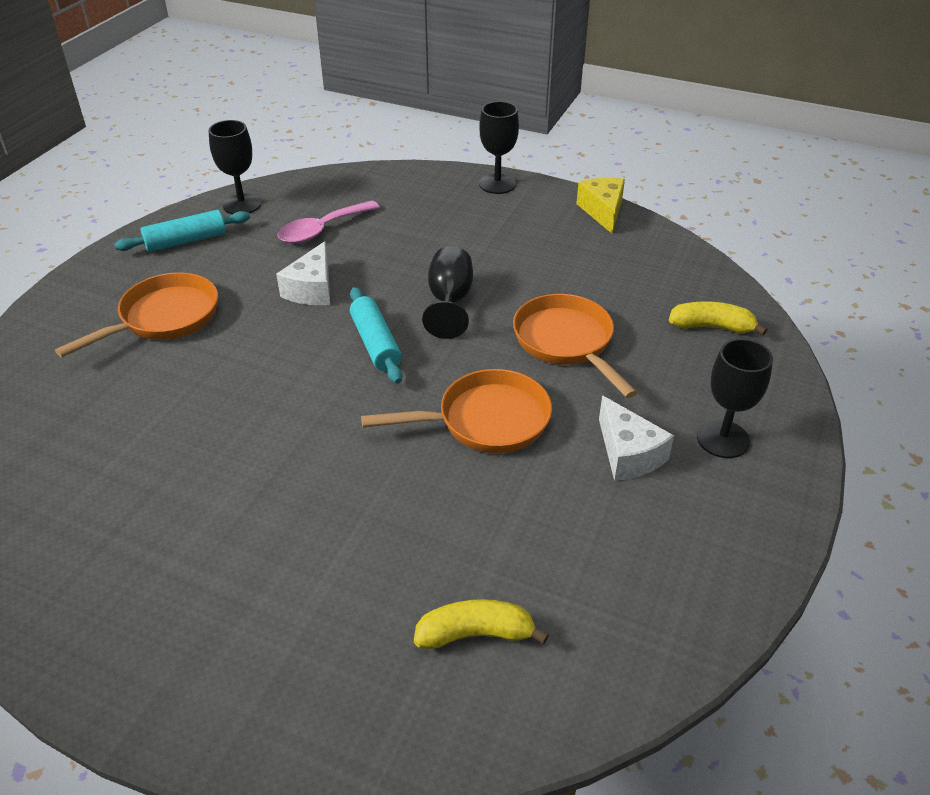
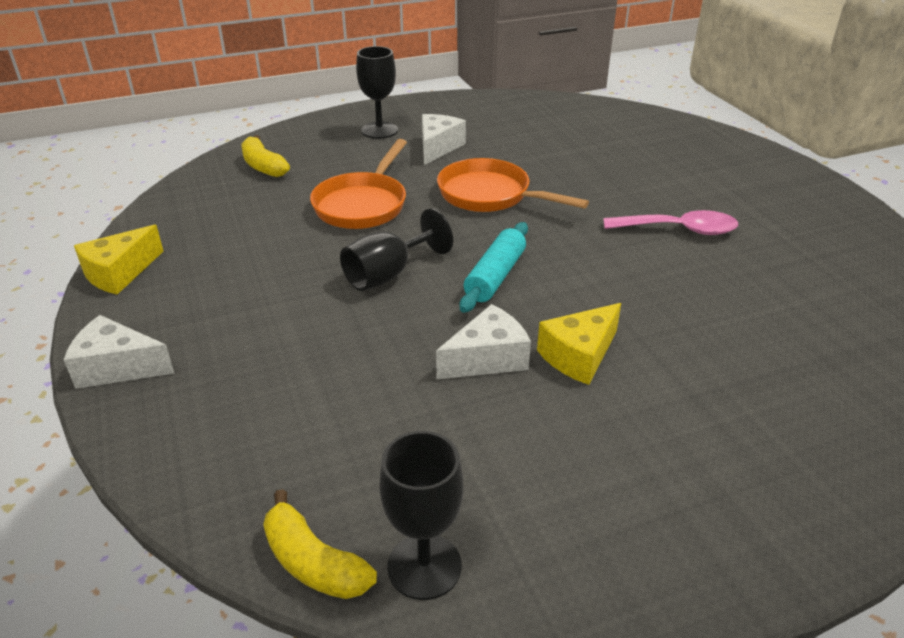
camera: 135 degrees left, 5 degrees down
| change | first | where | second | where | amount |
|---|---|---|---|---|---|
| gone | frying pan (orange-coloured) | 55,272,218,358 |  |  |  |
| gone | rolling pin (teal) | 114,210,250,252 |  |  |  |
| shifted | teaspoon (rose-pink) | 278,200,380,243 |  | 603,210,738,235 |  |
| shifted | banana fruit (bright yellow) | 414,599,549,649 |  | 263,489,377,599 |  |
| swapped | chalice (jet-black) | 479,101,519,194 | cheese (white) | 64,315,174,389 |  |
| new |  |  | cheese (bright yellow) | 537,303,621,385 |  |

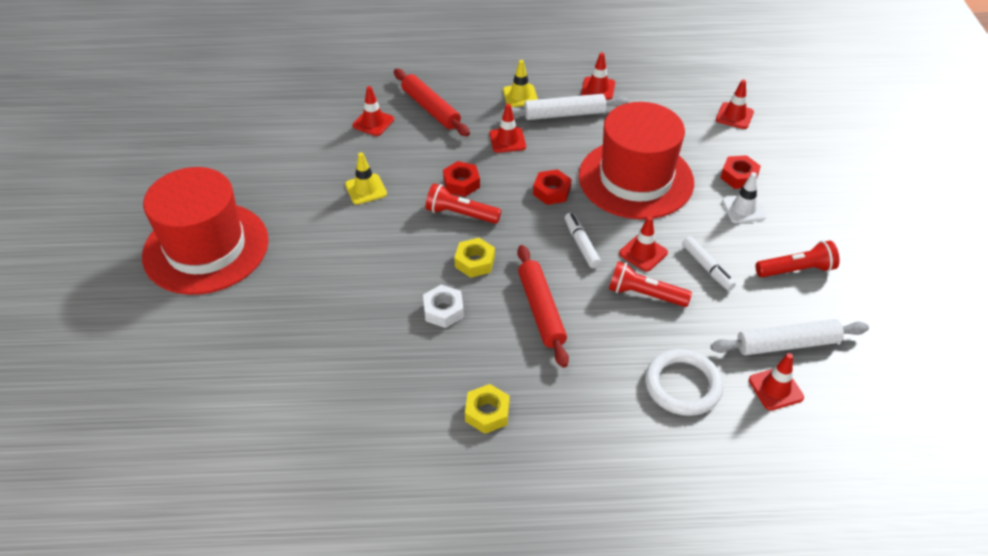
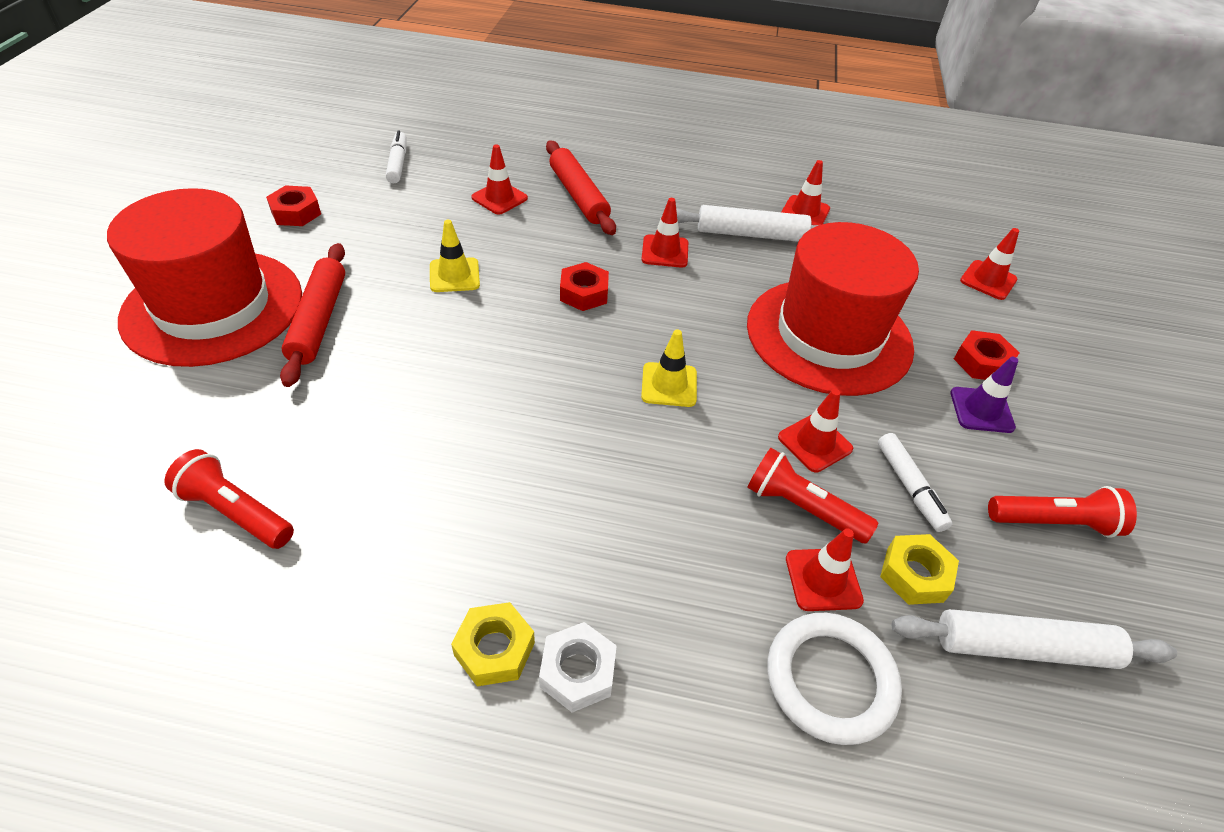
camera: 10 degrees right, 0 degrees up
| change | first | where | second | where | amount |
|---|---|---|---|---|---|
| shifted | hex nut (white) | 423,285,464,328 |  | 539,622,617,713 |  |
| shifted | pocket torch (red) | 426,183,501,224 |  | 165,449,294,549 |  |
| shifted | hex nut (bright yellow) | 454,238,495,278 |  | 880,534,959,605 |  |
| shifted | safety cone (bright yellow) | 503,60,538,107 |  | 641,329,697,407 |  |
| shifted | rolling pin (red) | 517,245,569,368 |  | 280,243,345,387 |  |
| shifted | hex nut (red) | 533,169,572,205 |  | 266,185,321,226 |  |
| shifted | marker (white) | 565,213,601,268 |  | 386,131,407,183 |  |
| repainted | safety cone (white) | 722,172,766,223 | safety cone (royal purple) | 950,357,1018,433 |  |
| shifted | safety cone (red) | 749,353,804,411 |  | 786,528,864,611 |  |

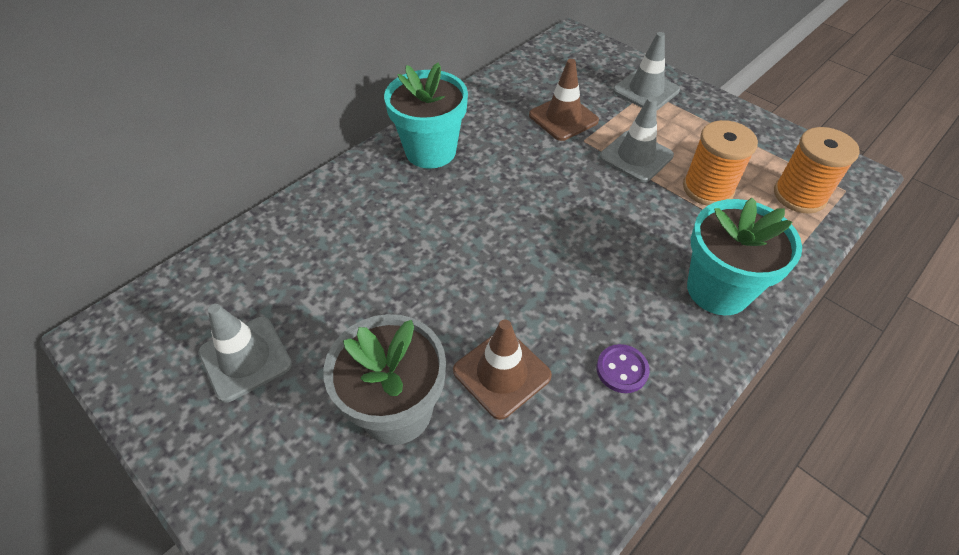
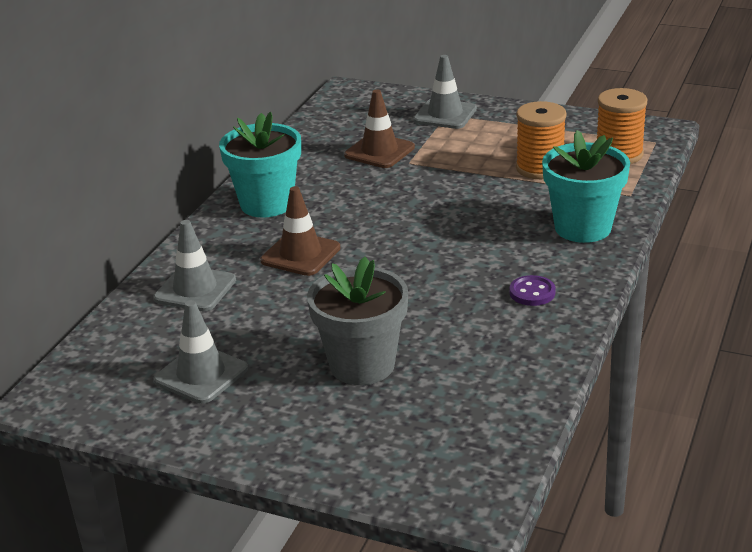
camera: 20 degrees left, 20 degrees down
| change | first | where | second | where | amount |
|---|---|---|---|---|---|
| shifted | safety cone (brown) | 453,319,552,420 |  | 260,186,341,276 |  |
| shifted | safety cone (grey) | 600,97,674,183 |  | 153,220,236,311 |  |

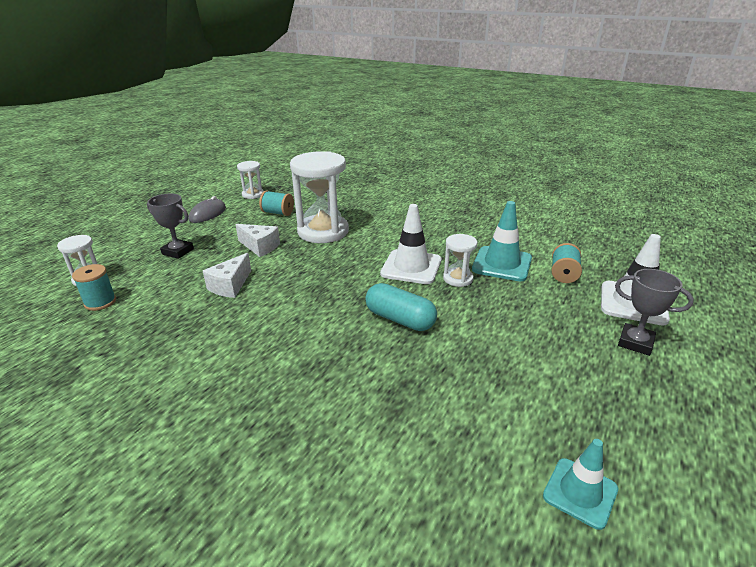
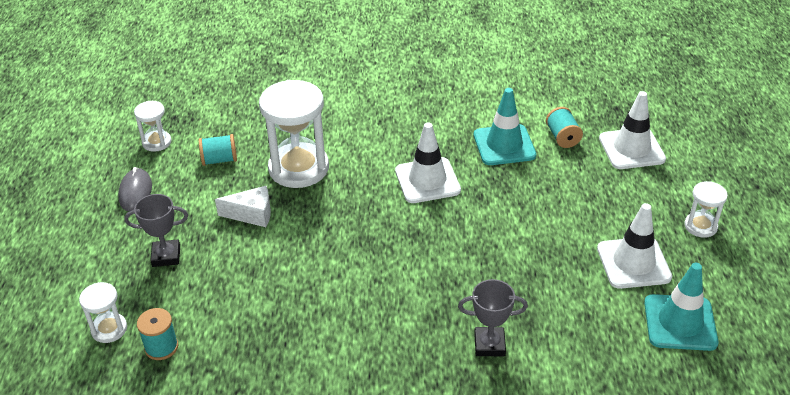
camera: 30 degrees left, 10 degrees up
| change | first | where | second | where | amount |
|---|---|---|---|---|---|
| gone | cheese (white) | 203,253,251,298 |  |  |  |
| gone | pill shape (teal) | 365,283,437,331 |  |  |  |
| shifted | sandglass (white) | 443,234,477,287 |  | 684,181,728,238 |  |
| scaled | safety cone (teal) | 543,439,618,530 |  | 644,263,719,351 | x1.54 |
| shifted | prize cup (grey) | 615,269,694,356 |  | 458,279,528,356 |  |
| new |  |  | safety cone (white) | 597,203,672,289 |  |

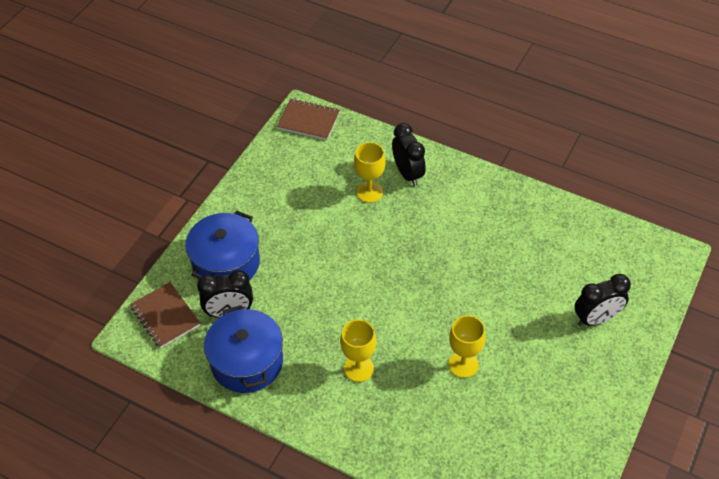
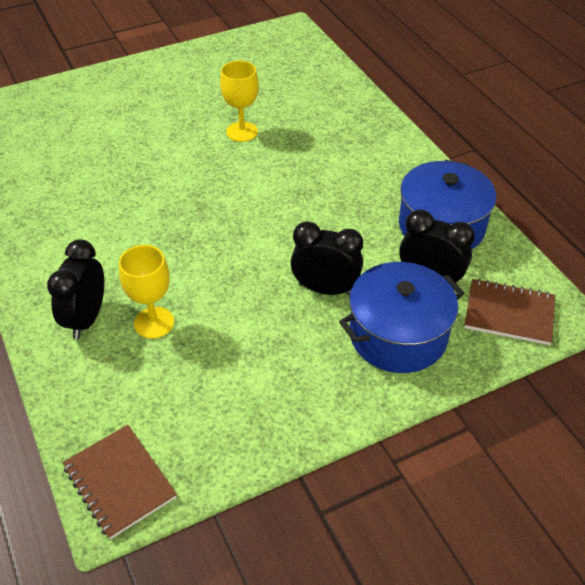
camera: 145 degrees left, 5 degrees down
| change | first | where | second | where | amount |
|---|---|---|---|---|---|
| rotated | exercise book (brown) | 130,282,200,348 |  | 464,279,555,345 | 75 degrees counterclockwise |
| gone | chalice (bright yellow) | 340,319,376,382 |  |  |  |
| shifted | alarm clock (jet-black) | 574,274,631,326 |  | 290,221,363,295 |  |

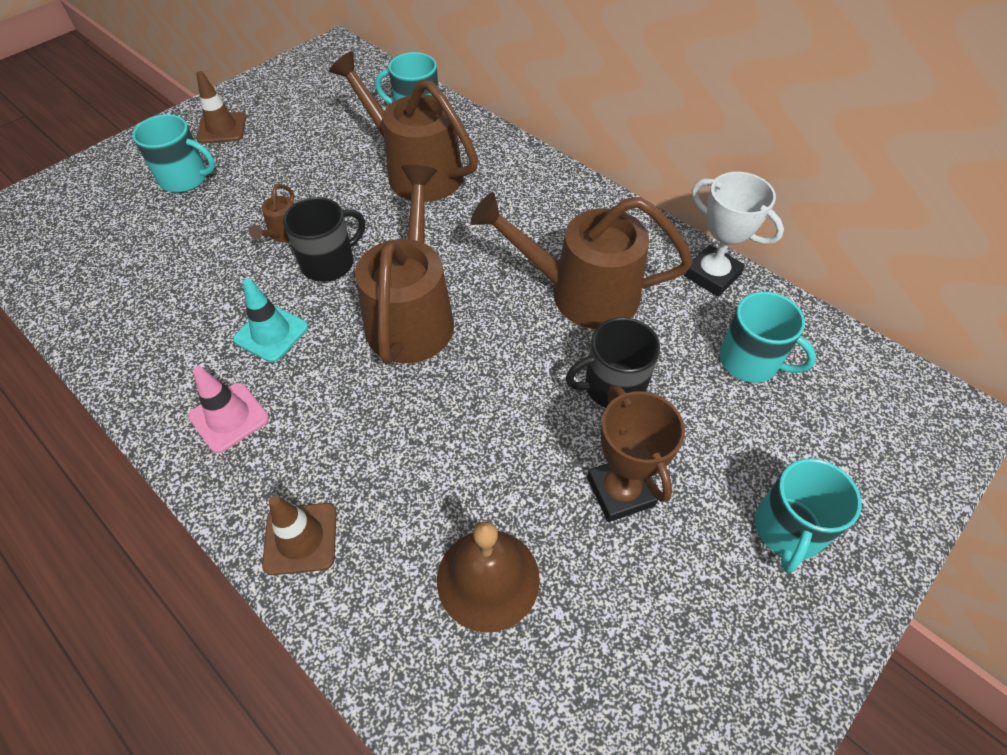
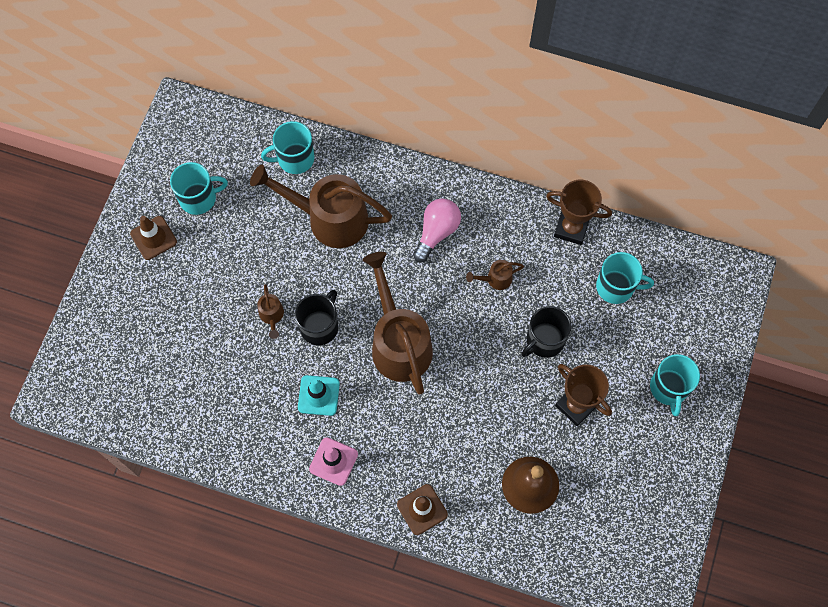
camera: 25 degrees left, 15 degrees up
| change | first | where | second | where | amount |
|---|---|---|---|---|---|
| shifted | coffee mug (teal) | 132,114,215,193 |  | 170,162,228,215 |  |
| scaled | watering pot (brown) | 471,193,693,329 |  | 466,260,524,290 | x0.42 |
| repainted | prize cup (white) | 684,172,784,297 | prize cup (brown) | 546,180,612,245 |  |
| new |  |  | lightbulb (rose-pink) | 413,198,461,262 |  |

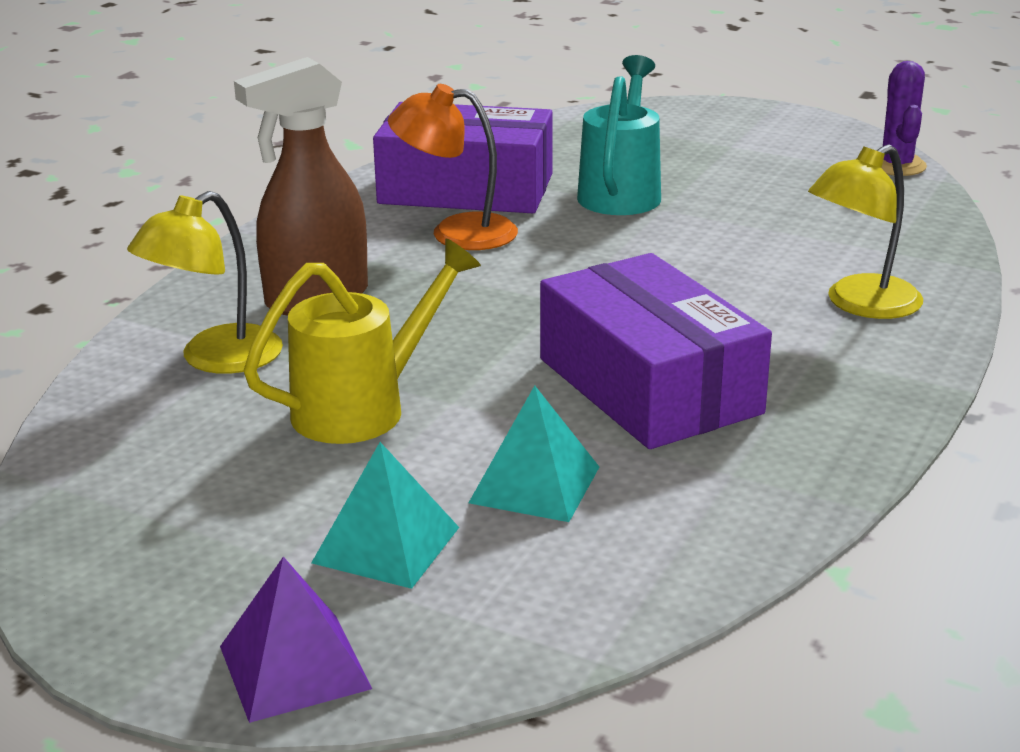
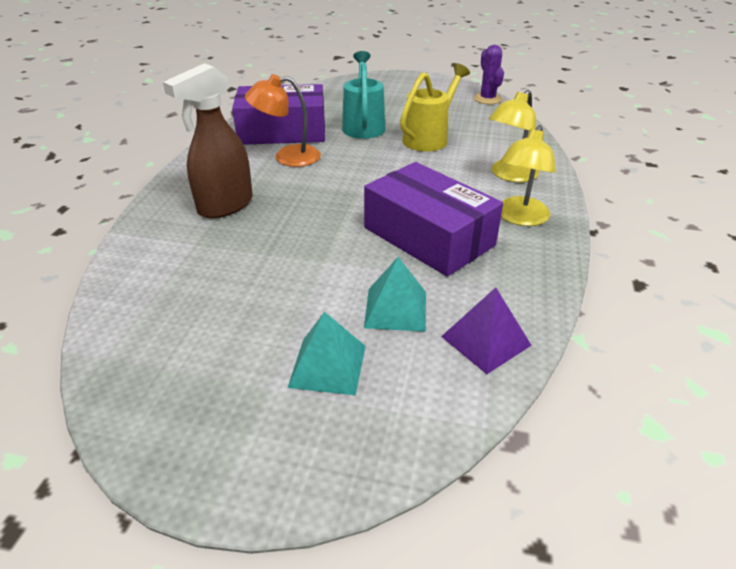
camera: 15 degrees left, 10 degrees up
| change | first | where | second | where | amount |
|---|---|---|---|---|---|
| shifted | lamp (bright yellow) | 127,191,283,374 |  | 500,125,556,226 |  |
| shifted | pyramid shape (royal purple) | 220,557,372,723 |  | 441,287,532,374 |  |
| shifted | watering pot (bright yellow) | 244,238,481,444 |  | 400,63,470,152 |  |

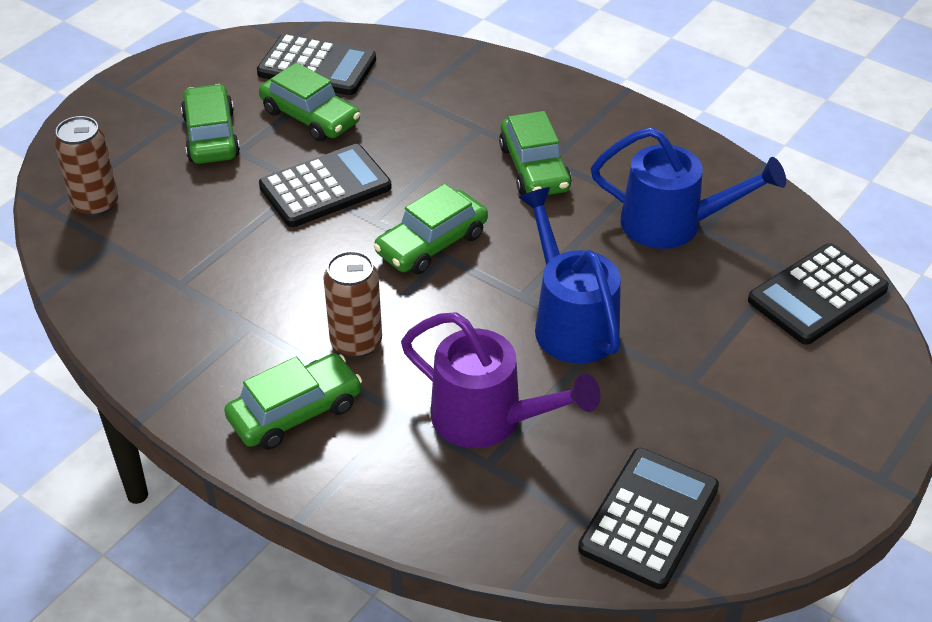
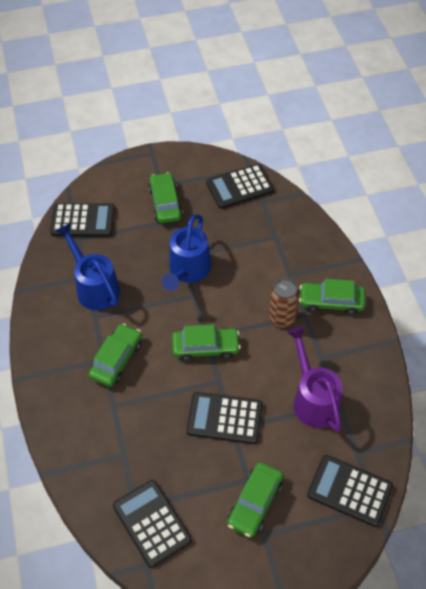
camera: 140 degrees left, 10 degrees up
| change | first | where | second | where | amount |
|---|---|---|---|---|---|
| swapped | can (brown) | 54,116,118,217 | calculator (jet-black) | 307,455,393,527 |  |
| shifted | toy car (leaf-green) | 259,62,360,141 |  | 148,172,183,223 |  |
| shifted | watering pot (royal purple) | 401,312,600,448 |  | 287,327,343,432 |  |

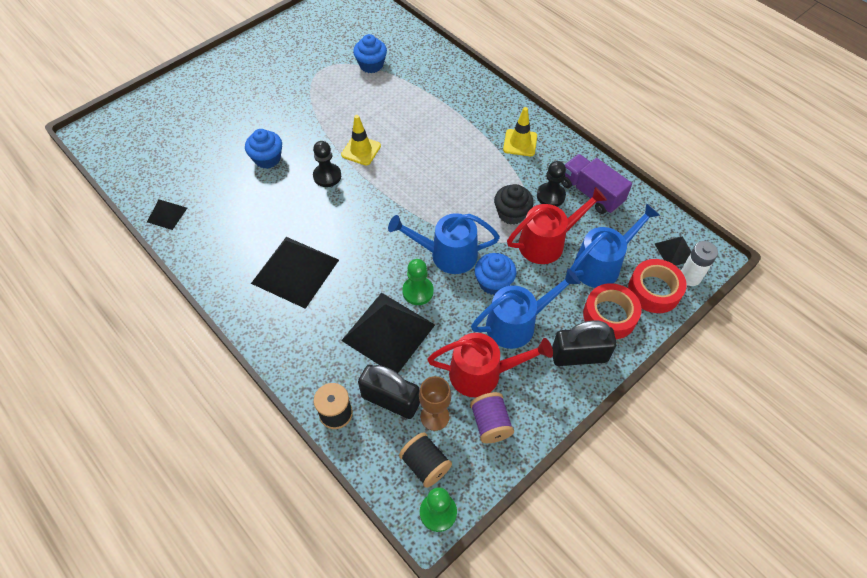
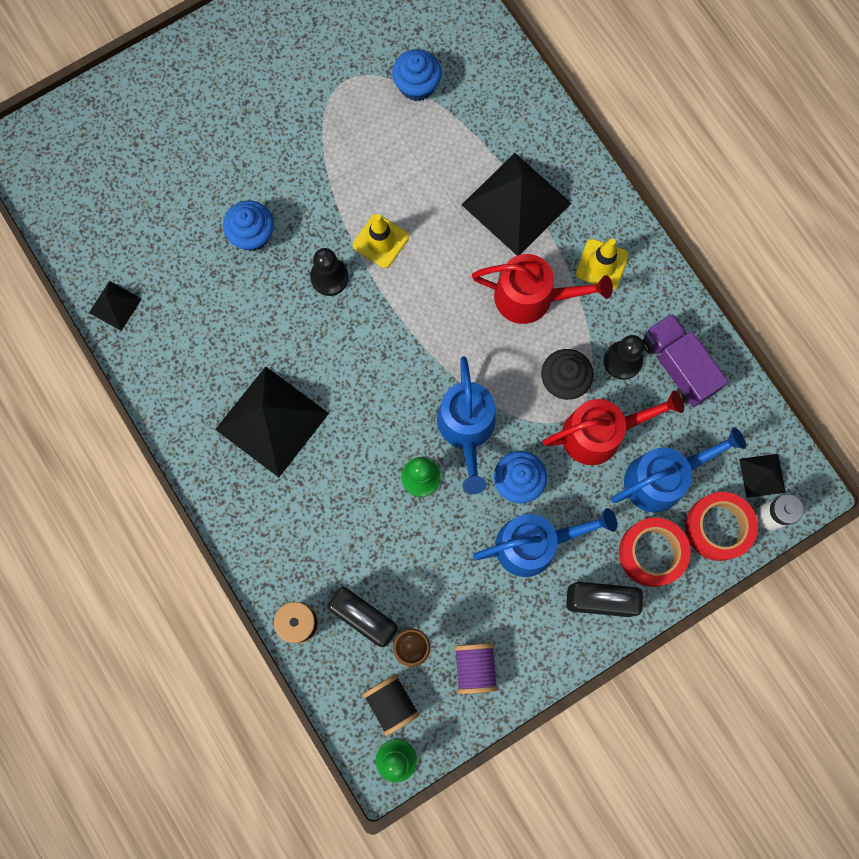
camera: 10 degrees right, 20 degrees up
| change | first | where | second | where | amount |
|---|---|---|---|---|---|
| shifted | pyramid shape (jet-black) | 341,293,435,373 |  | 462,153,572,256 |  |
| rotated | watering pot (cobalt) | 388,213,500,274 |  | 437,356,496,494 | 105 degrees counterclockwise |
| shifted | watering pot (red) | 427,333,553,398 |  | 472,254,613,324 |  |

